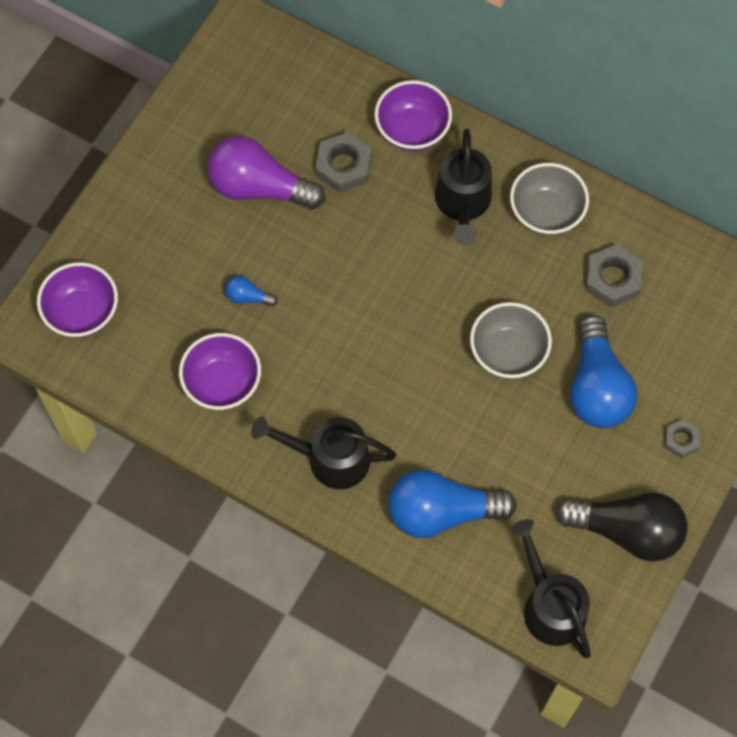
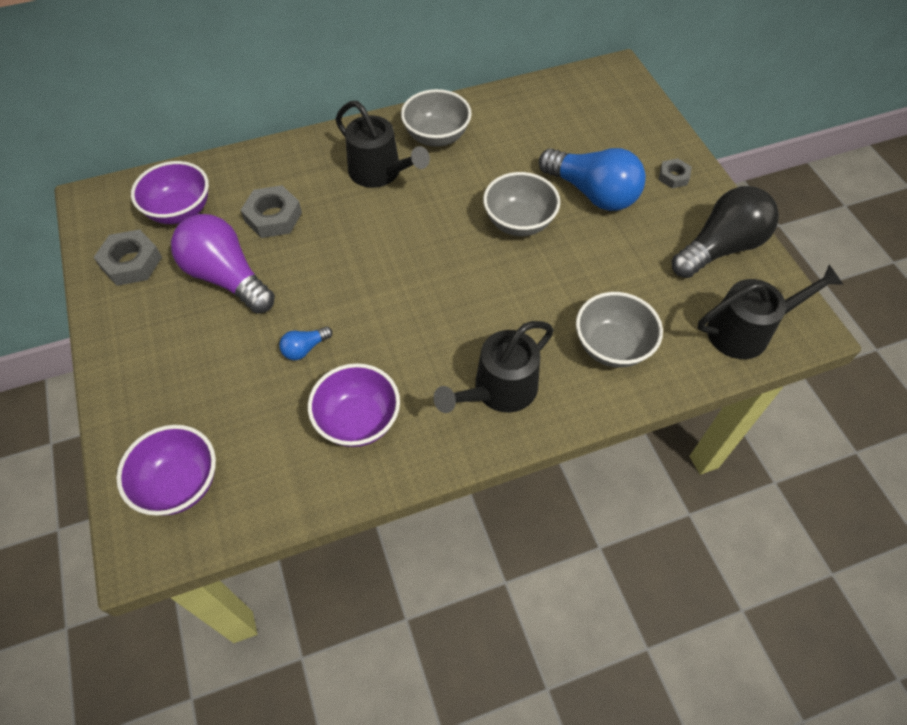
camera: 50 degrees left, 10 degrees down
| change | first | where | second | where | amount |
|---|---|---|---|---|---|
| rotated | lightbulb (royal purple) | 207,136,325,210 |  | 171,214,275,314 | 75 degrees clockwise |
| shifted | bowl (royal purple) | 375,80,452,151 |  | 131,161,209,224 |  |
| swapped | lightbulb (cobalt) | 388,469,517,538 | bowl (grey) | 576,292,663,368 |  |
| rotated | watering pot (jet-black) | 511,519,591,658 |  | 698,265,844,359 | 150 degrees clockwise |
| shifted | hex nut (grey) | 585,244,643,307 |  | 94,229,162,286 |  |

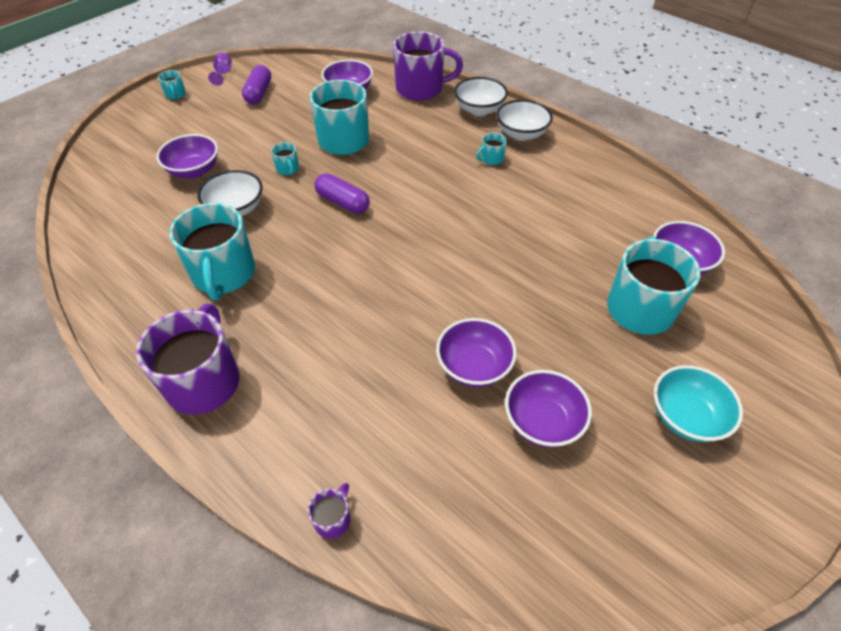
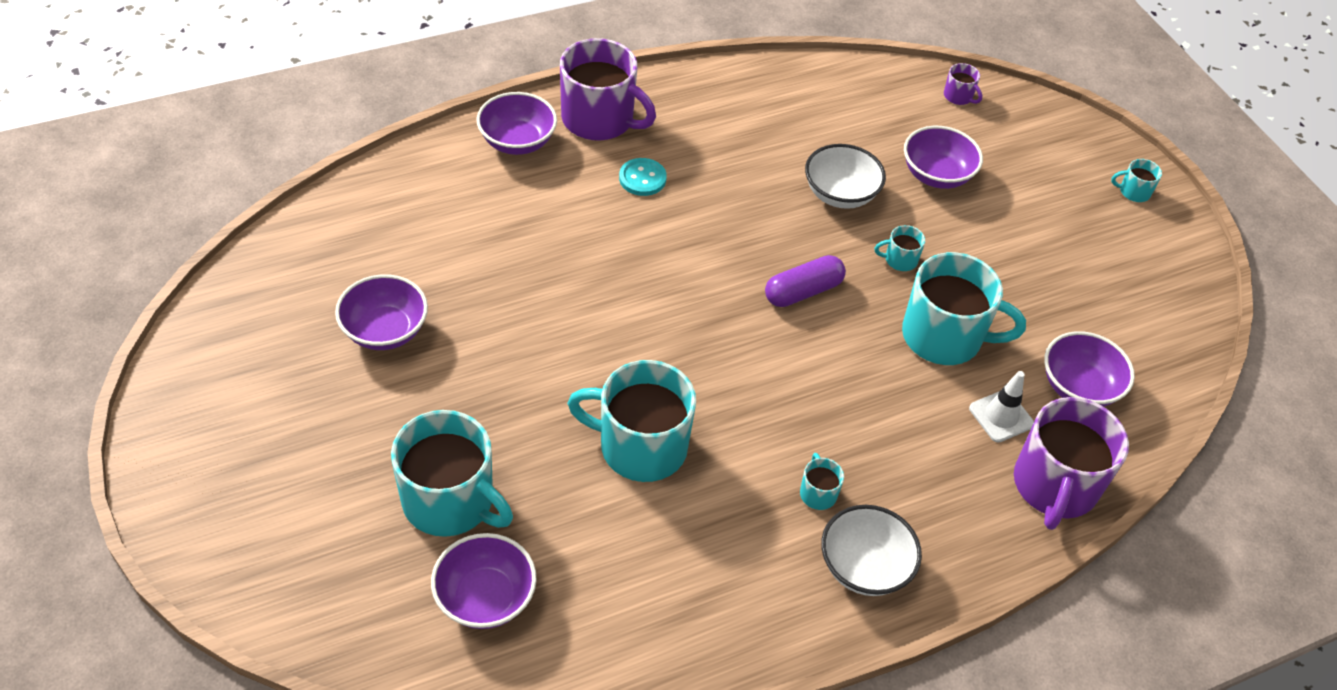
camera: 110 degrees right, 0 degrees up
| change | first | where | second | where | amount |
|---|---|---|---|---|---|
| shifted | coffee mug (teal) | 169,203,255,301 |  | 567,360,696,482 |  |
| gone | chalice (royal purple) | 208,52,232,86 |  |  |  |
| gone | pill shape (royal purple) | 242,65,271,104 |  |  |  |
| shifted | coffee mug (royal purple) | 308,483,351,539 |  | 944,63,982,105 |  |
| shifted | bowl (royal purple) | 436,318,517,387 |  | 477,92,557,155 |  |
| gone | bowl (white) | 454,77,508,116 |  |  |  |
| gone | bowl (teal) | 654,365,743,442 |  |  |  |
| new |  |  | sewing button (teal) | 619,158,667,196 |  |
| new |  |  | safety cone (white) | 969,371,1034,442 |  |

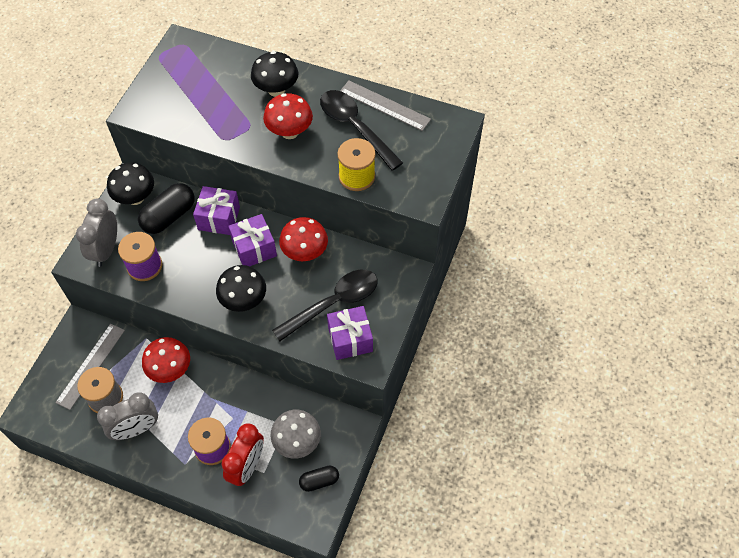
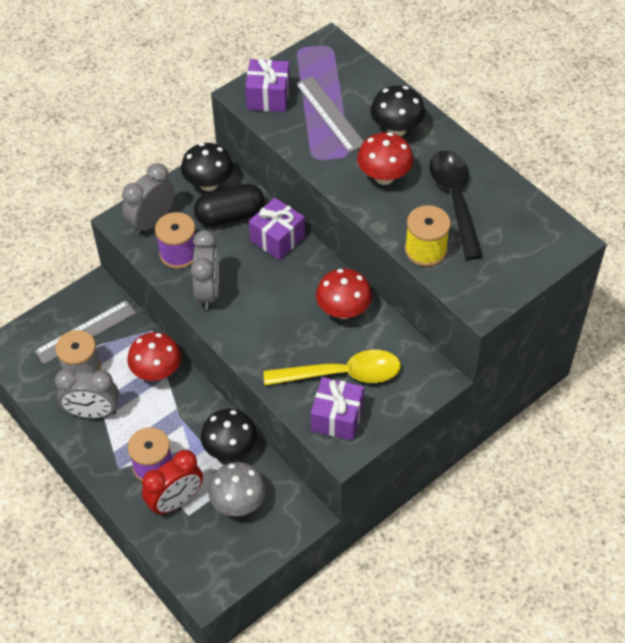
camera: 30 degrees right, 5 degrees down
| change | first | where | second | where | amount |
|---|---|---|---|---|---|
| shifted | fungus (jet-black) | 216,265,266,312 |  | 201,409,257,461 |  |
| shifted | gift (royal purple) | 228,214,277,266 |  | 245,58,290,112 |  |
| repainted | teaspoon (jet-black) | 272,270,378,341 | teaspoon (bright yellow) | 263,350,401,386 |  |
| gone | pill shape (jet-black) | 299,465,339,492 |  |  |  |
| shifted | straightedge (grey) | 340,81,431,131 |  | 296,76,364,153 |  |
| new |  |  | alarm clock (grey) | 190,230,219,310 |  |

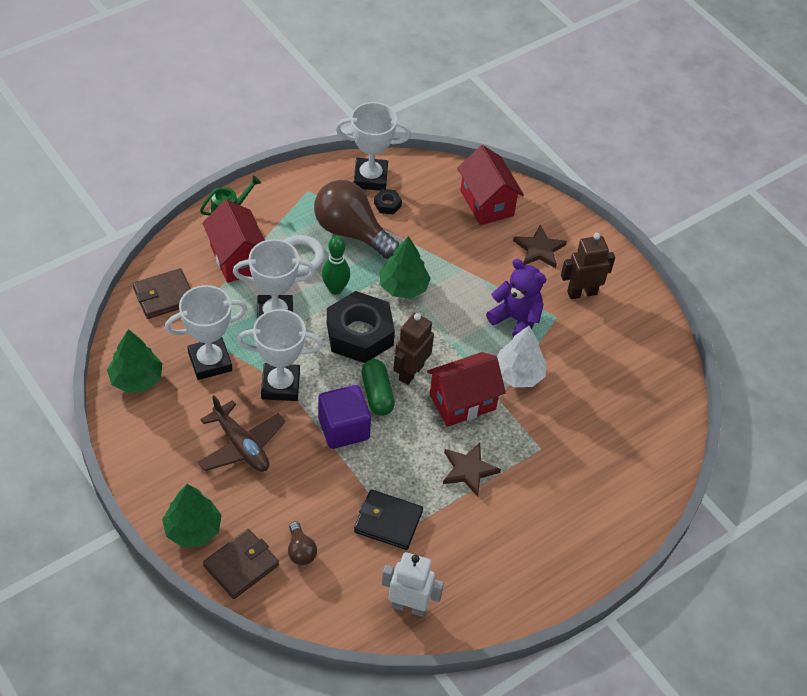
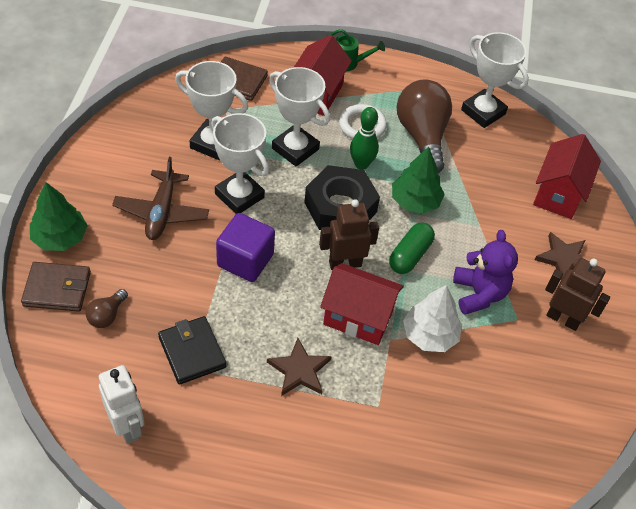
camera: 45 degrees right, 0 degrees up
| change | first | where | second | where | amount |
|---|---|---|---|---|---|
| gone | fir tree (leaf-green) | 107,329,162,393 |  |  |  |
| shifted | pill shape (leaf-green) | 361,359,395,416 |  | 389,222,435,274 |  |
| gone | hex nut (jet-black) | 374,189,402,214 |  |  |  |

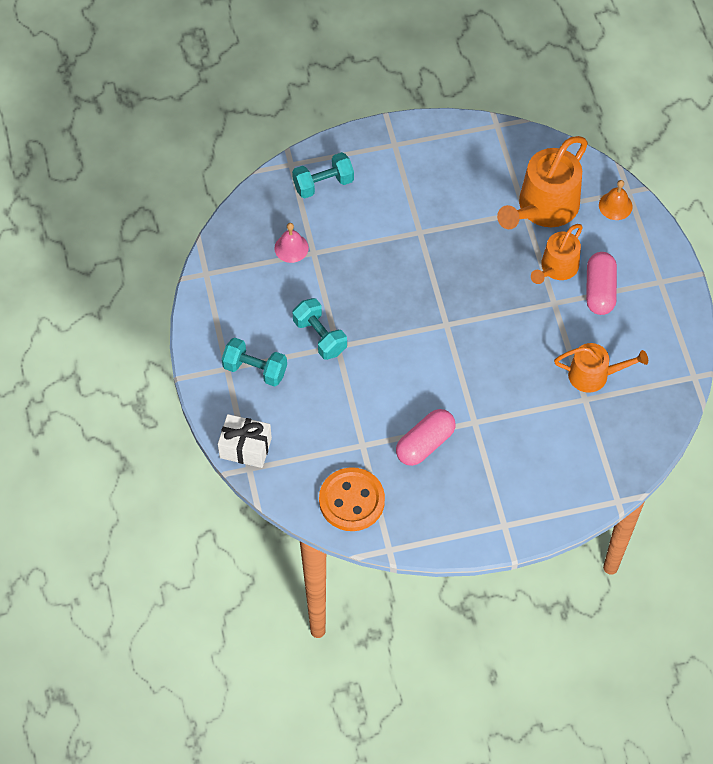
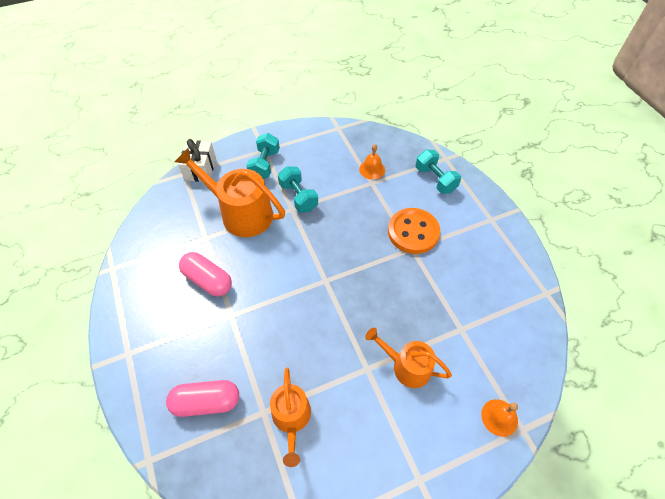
camera: 80 degrees right, 5 degrees down
| change | first | where | second | where | amount |
|---|---|---|---|---|---|
| repainted | bell (rose-pink) | 274,223,309,263 | bell (orange-coloured) | 359,144,385,180 |  |
| rotated | dumbbell (teal) | 293,298,347,360 |  | 278,166,318,213 | 75 degrees counterclockwise |
| shifted | sewing button (orange-coloured) | 319,467,385,531 |  | 388,208,440,254 |  |
| shifted | watering pot (orange-coloured) | 497,136,588,229 |  | 175,148,285,237 |  |
| shifted | pill shape (rose-pink) | 586,252,617,315 |  | 166,380,239,417 |  |

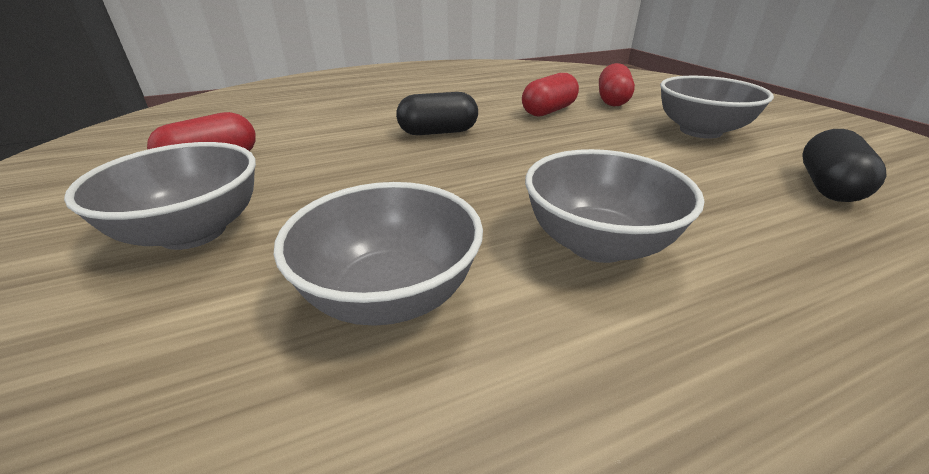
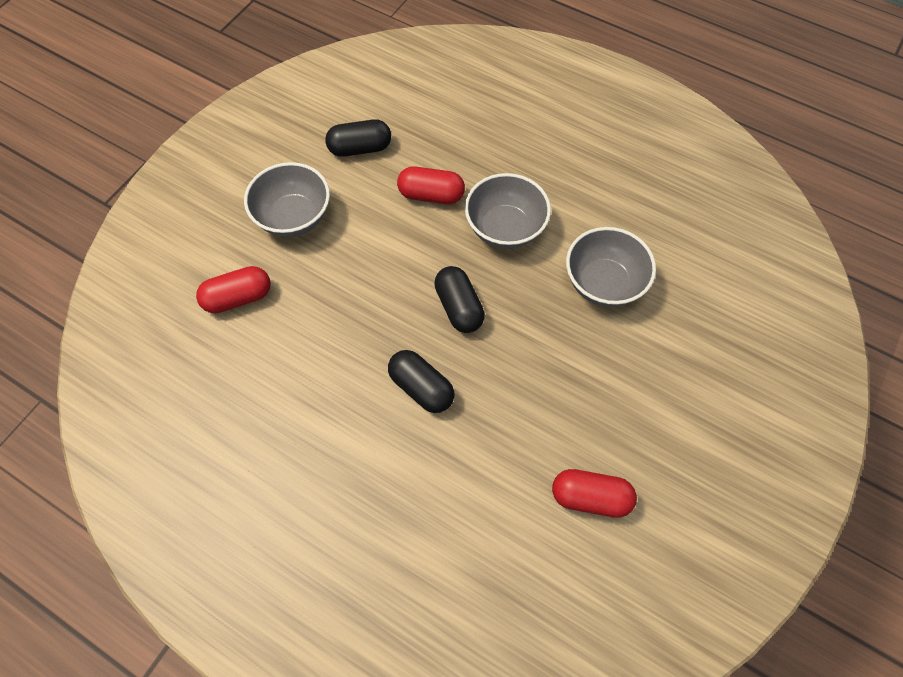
camera: 125 degrees left, 30 degrees up
| change | first | where | second | where | amount |
|---|---|---|---|---|---|
| gone | bowl (grey) | 64,142,256,250 |  |  |  |
| shifted | pill shape (red) | 522,73,579,116 |  | 397,166,465,204 |  |
| new |  |  | pill shape (jet-black) | 434,266,485,333 |  |

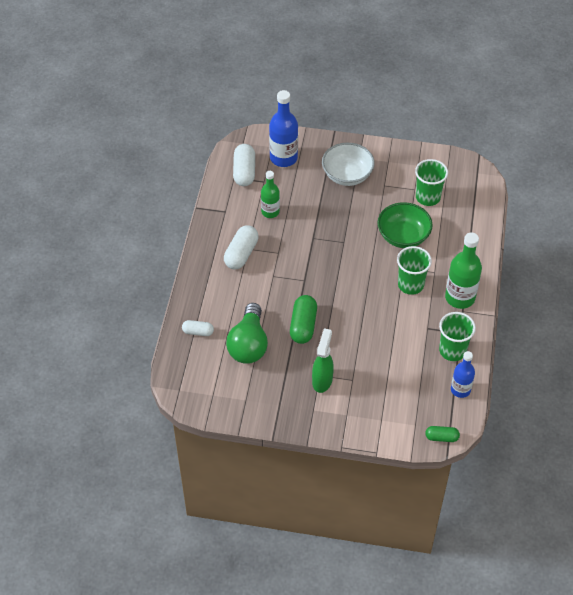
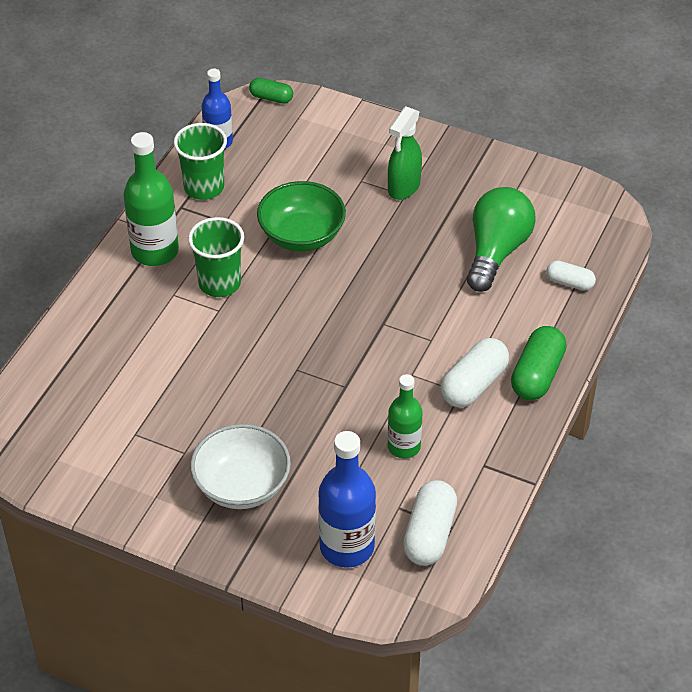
camera: 165 degrees left, 5 degrees down
| change | first | where | second | where | amount |
|---|---|---|---|---|---|
| shifted | pill shape (leaf-green) | 290,295,317,344 |  | 511,326,567,400 |  |
| shifted | bowl (leaf-green) | 378,202,433,248 |  | 257,181,346,251 |  |
| gone | tumbler (leaf-green) | 415,159,448,206 |  |  |  |

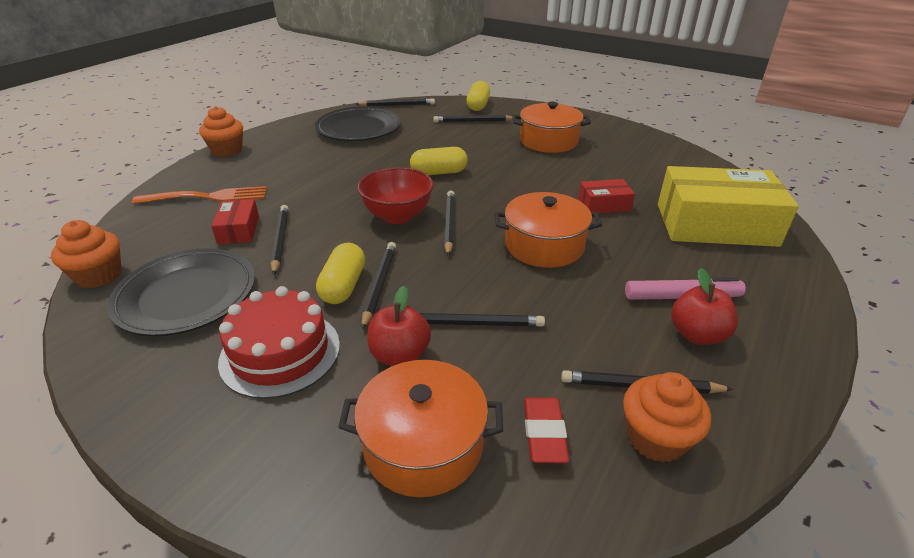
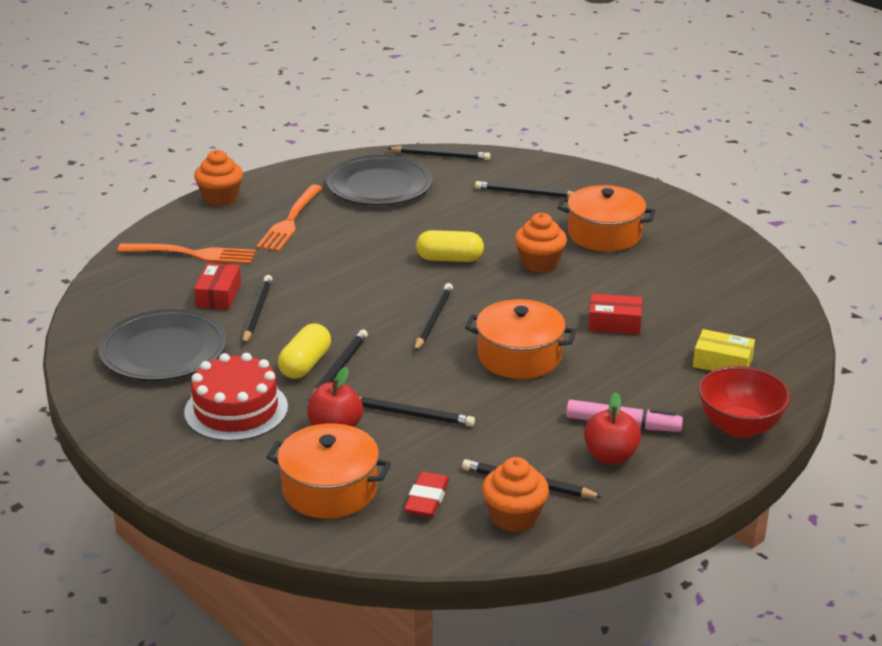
camera: 15 degrees right, 5 degrees down
| change | first | where | second | where | amount |
|---|---|---|---|---|---|
| shifted | fairy cake (orange-coloured) | 51,220,122,288 |  | 515,213,567,273 |  |
| shifted | bowl (red) | 357,167,434,224 |  | 698,366,791,438 |  |
| gone | pill shape (bright yellow) | 466,81,490,111 |  |  |  |
| scaled | package (bright yellow) | 658,166,799,247 |  | 693,329,755,371 | x0.46 |
| new |  |  | table fork (orange-coloured) | 256,184,323,252 |  |

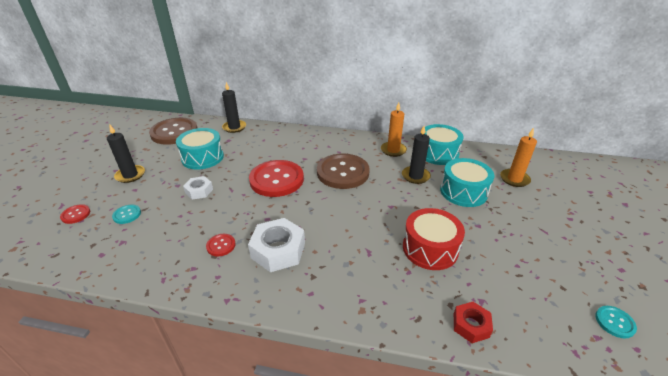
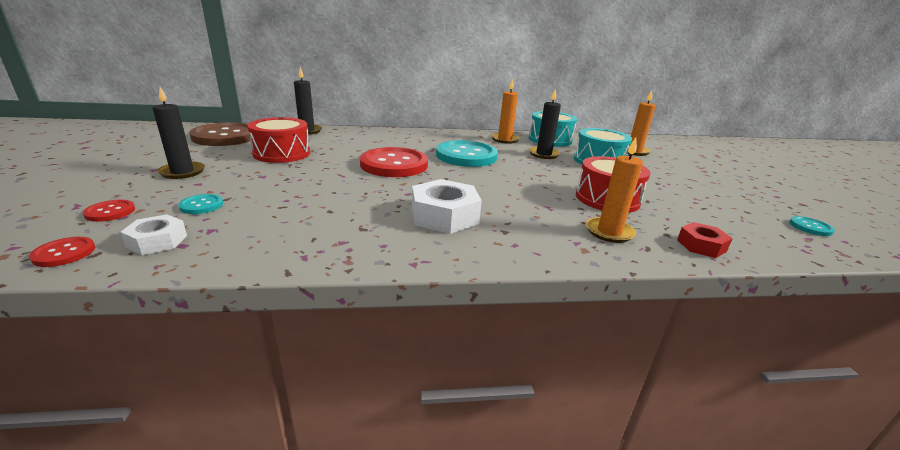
camera: 20 degrees left, 10 degrees down
| change | first | where | second | where | amount |
|---|---|---|---|---|---|
| repainted | snare drum (teal) | 176,128,224,169 | snare drum (red) | 247,117,310,163 |  |
| shifted | hex nut (white) | 183,176,213,200 |  | 120,215,187,255 |  |
| shifted | sewing button (red) | 206,234,235,256 |  | 29,237,95,267 |  |
| repainted | sewing button (brown) | 317,154,370,189 | sewing button (teal) | 436,140,498,167 |  |
| new |  |  | pillar candle (orange-coloured) | 586,137,643,243 |  |

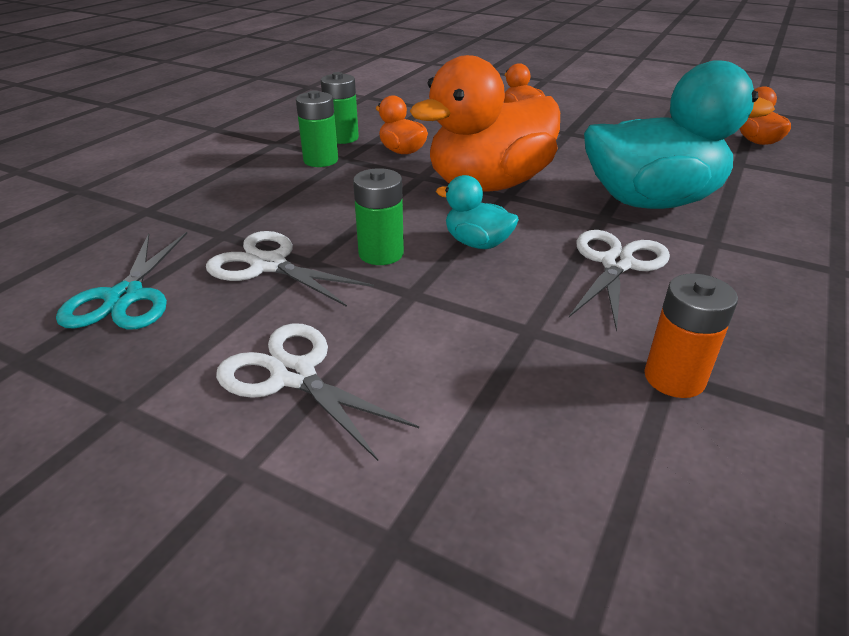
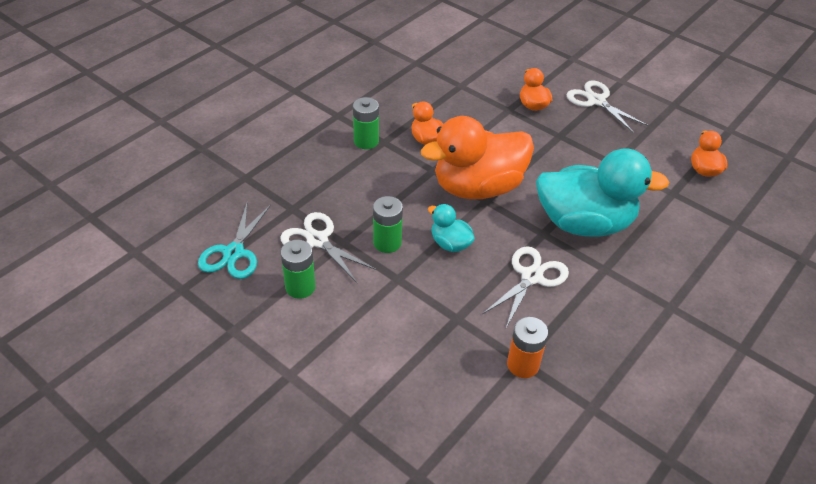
camera: 10 degrees right, 10 degrees up
| change | first | where | second | where | amount |
|---|---|---|---|---|---|
| shifted | shears (white) | 216,323,419,461 |  | 566,80,648,133 |  |
| shifted | power cell (leaf-green) | 321,72,359,144 |  | 281,240,316,299 |  |

